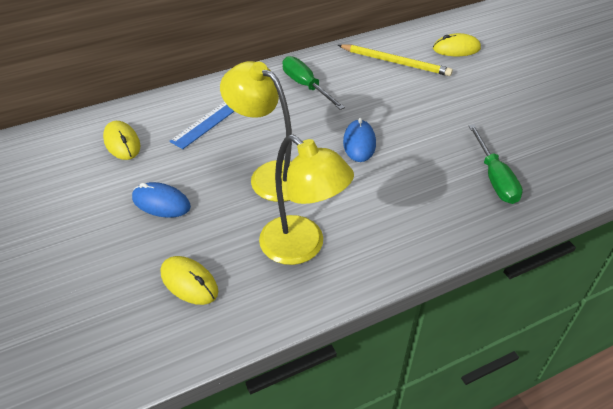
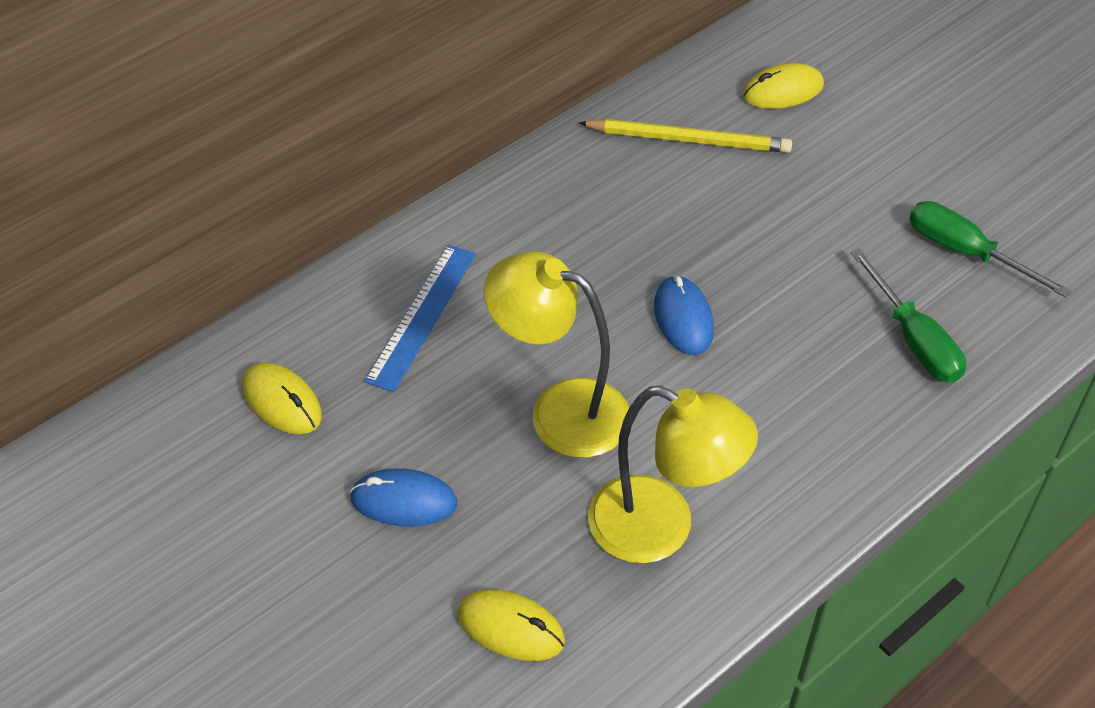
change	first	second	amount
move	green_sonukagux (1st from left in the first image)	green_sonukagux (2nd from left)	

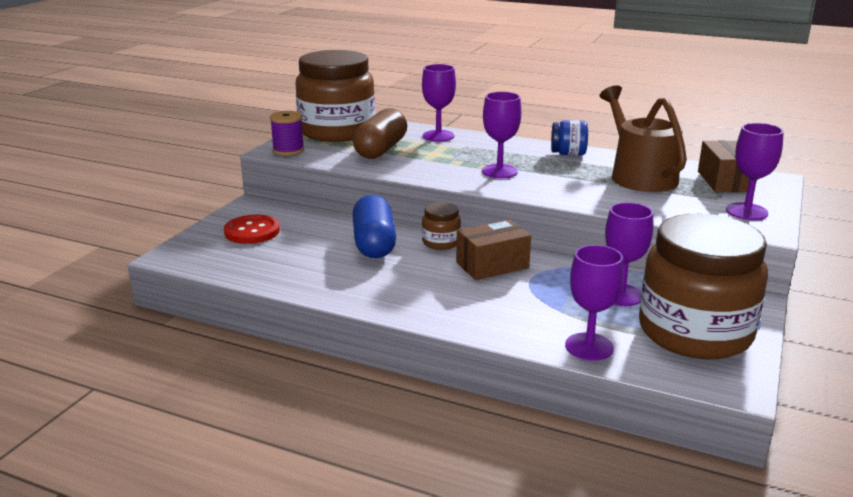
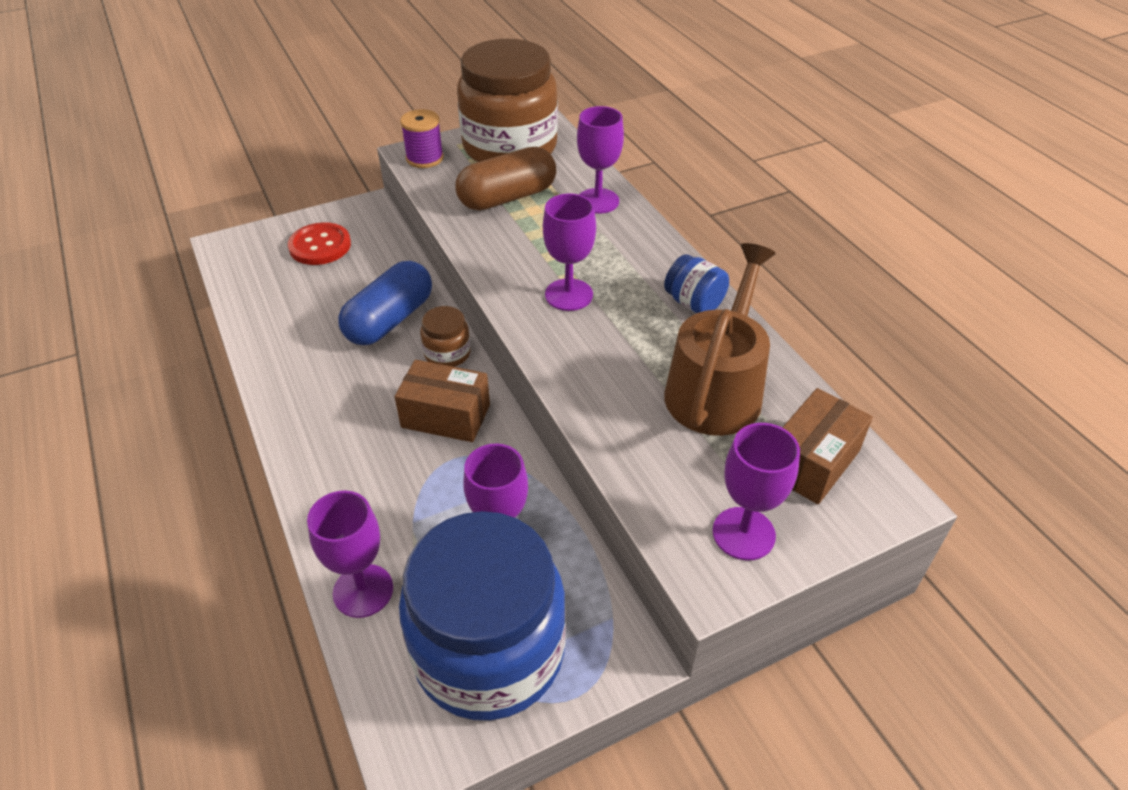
change	first	second	amount
recolor	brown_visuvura (3rd from left)	blue_visuvura (1st from left)	

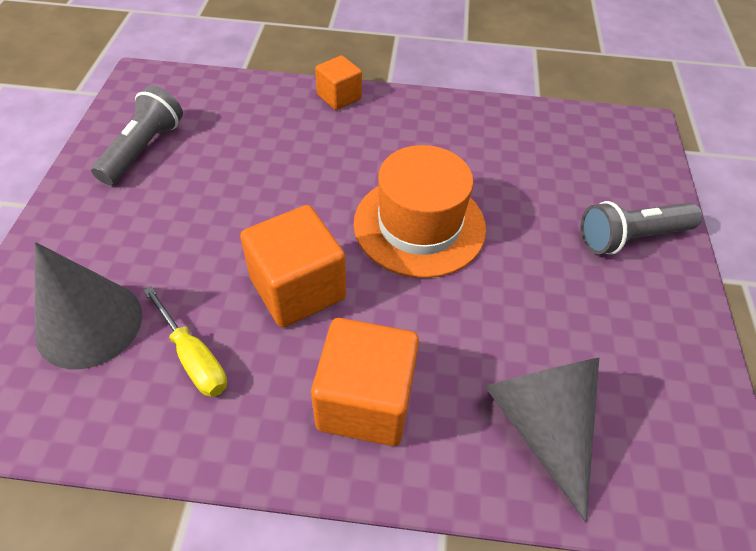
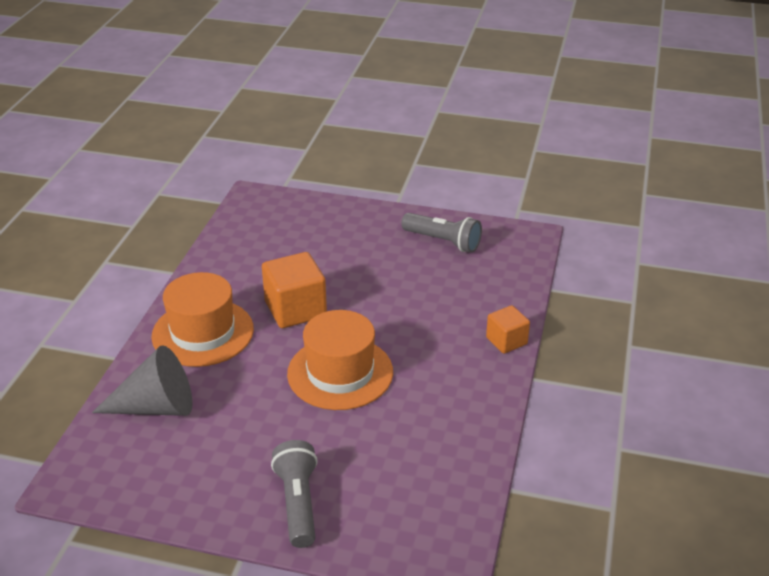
change	first	second	amount
delete	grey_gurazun (1st from left)		
delete	yellow_sonukagux		
replace	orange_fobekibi (3rd from left)	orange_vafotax (1st from left)	

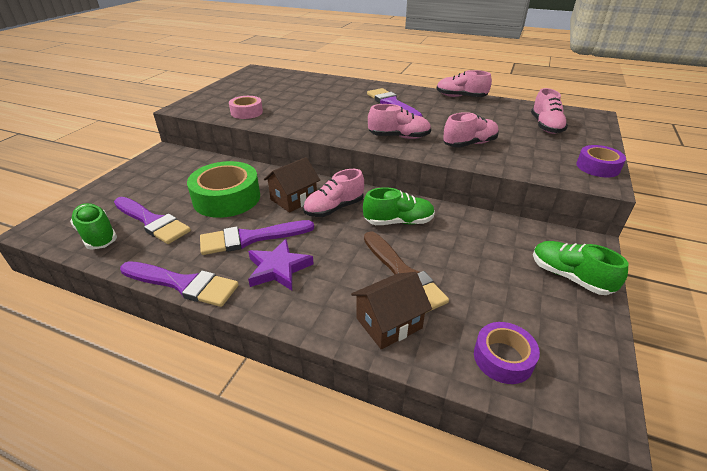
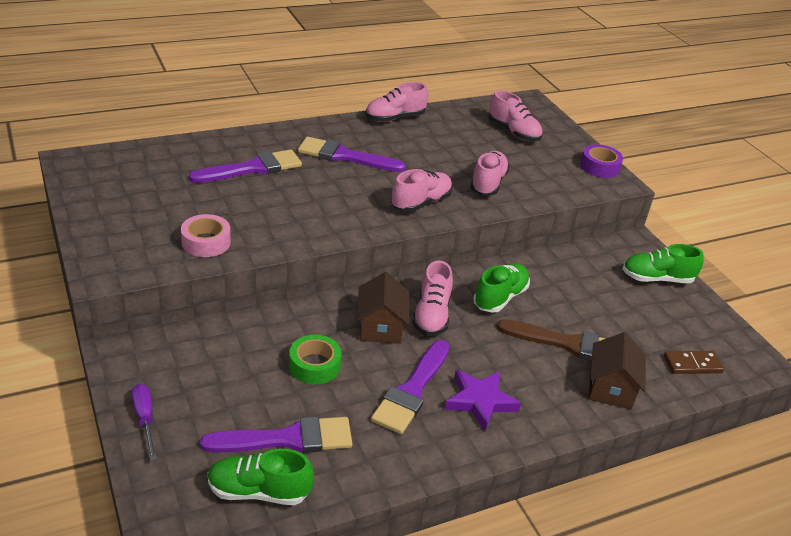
change	first	second	amount
move	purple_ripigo (2nd from left in the first image)	purple_ripigo (1st from left)	
resize	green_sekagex		x0.57
replace	purple_sekagex (1st from left)	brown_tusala	
insert		purple_sonukagux	

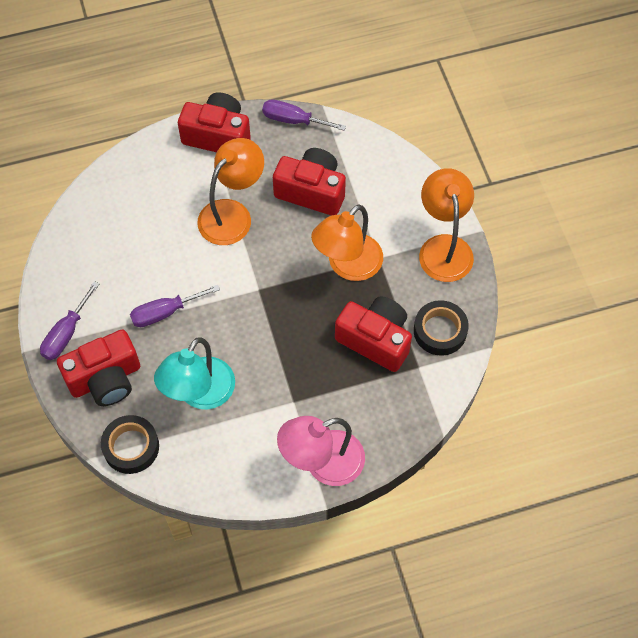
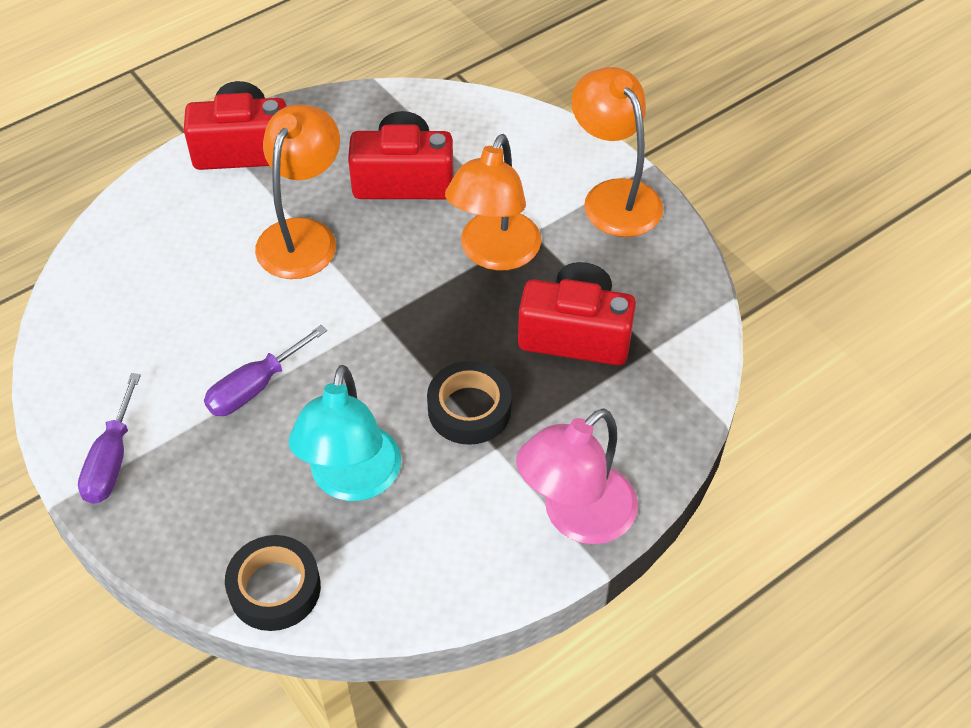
change	first	second	amount
delete	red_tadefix (1st from left)		
delete	purple_sonukagux (3rd from left)		
move	black_sekagex (2nd from left)		

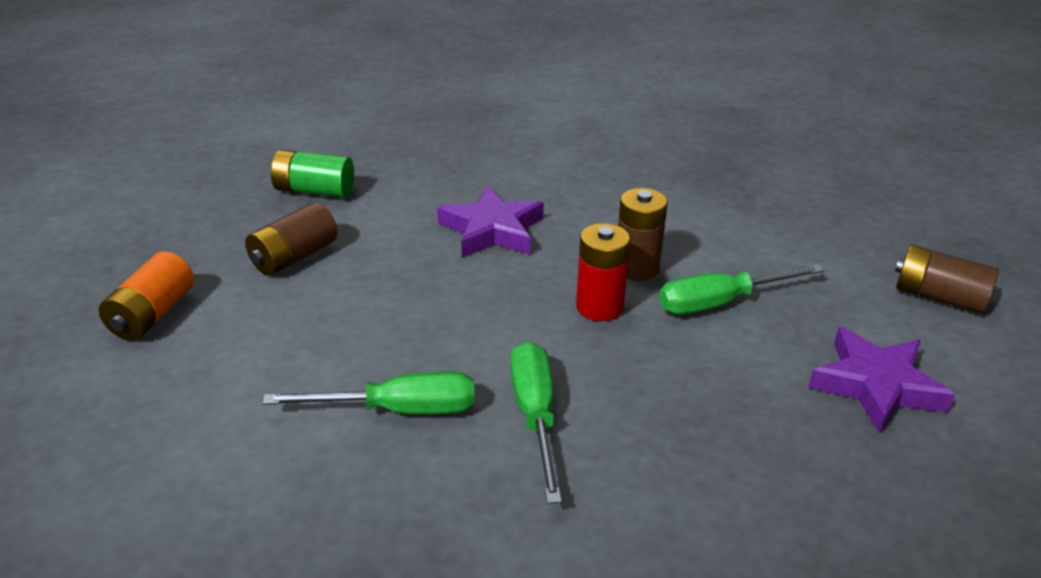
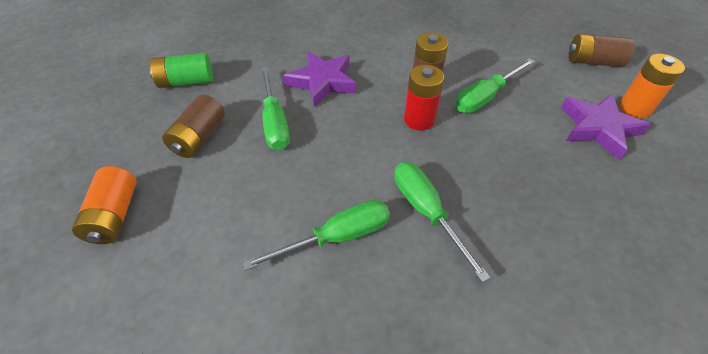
change	first	second	amount
insert		green_sonukagux (1st from left)	
insert		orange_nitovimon (2nd from left)	

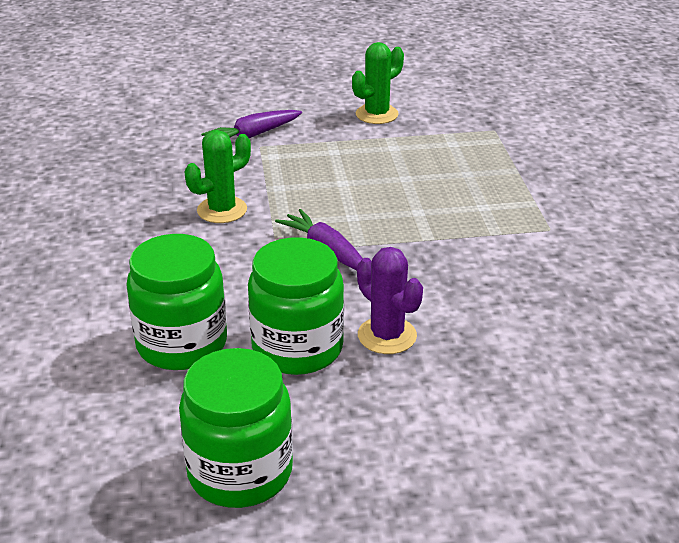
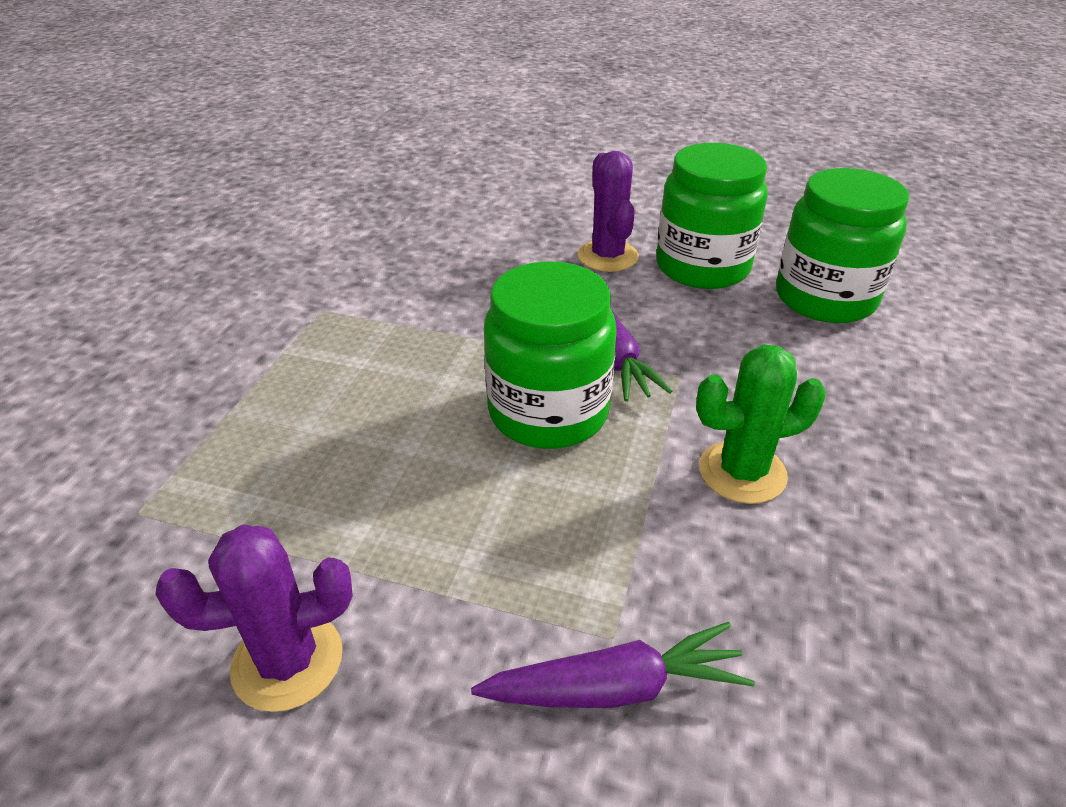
change	first	second	amount
move	green_visuvura (2nd from left in the first image)	green_visuvura (1st from left)	
recolor	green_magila (2nd from left)	purple_magila (1st from left)	

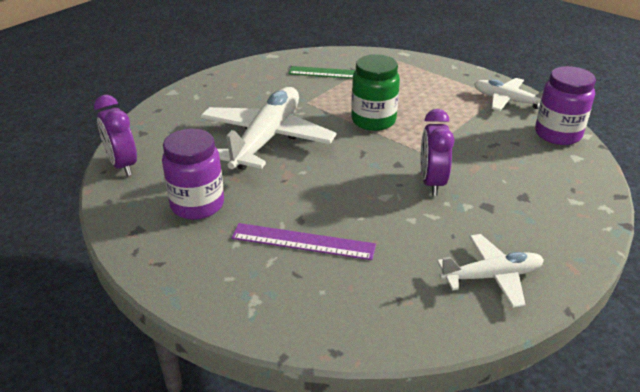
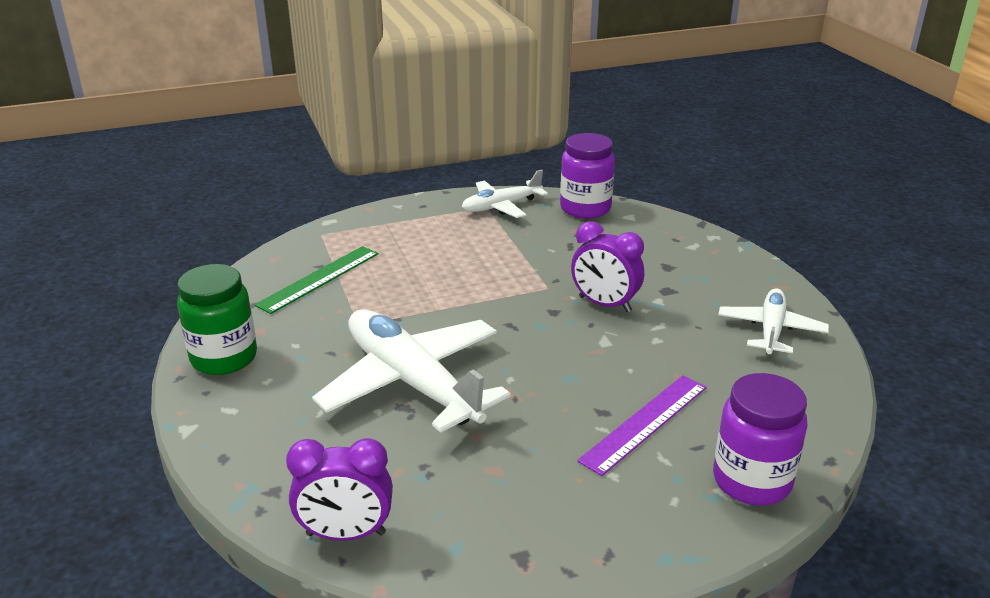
change	first	second	amount
move	purple_visuvura (1st from left in the first image)	purple_visuvura (2nd from left)	
move	green_visuvura		

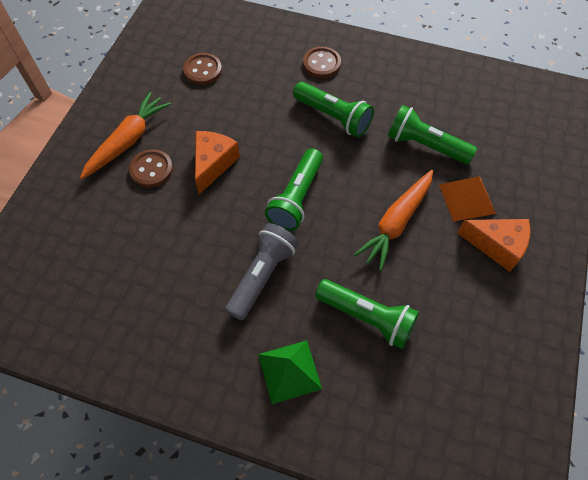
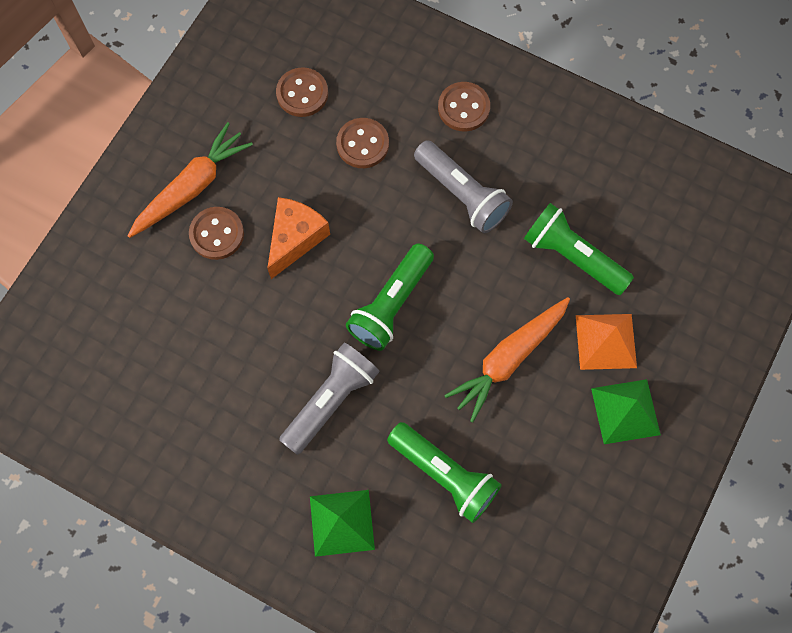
change	first	second	amount
recolor	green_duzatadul (2nd from left)	grey_duzatadul (2nd from left)	
replace	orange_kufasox (2nd from left)	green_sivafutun (2nd from left)	
insert		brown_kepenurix (3rd from left)	

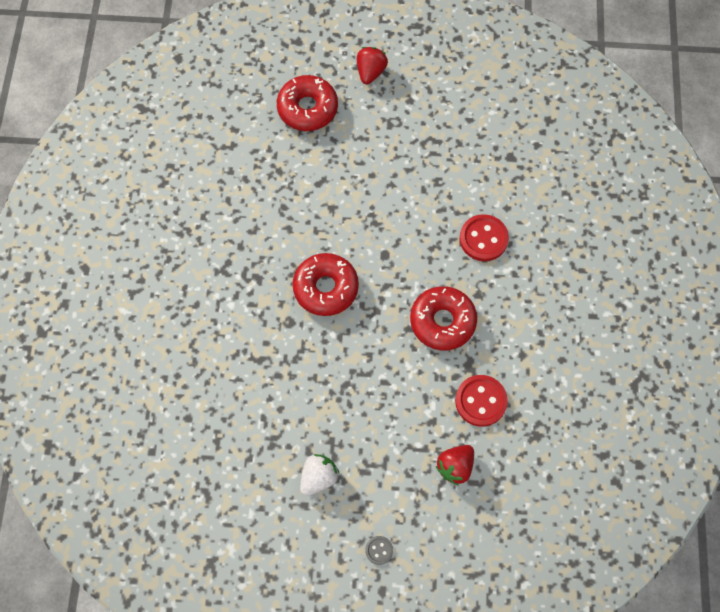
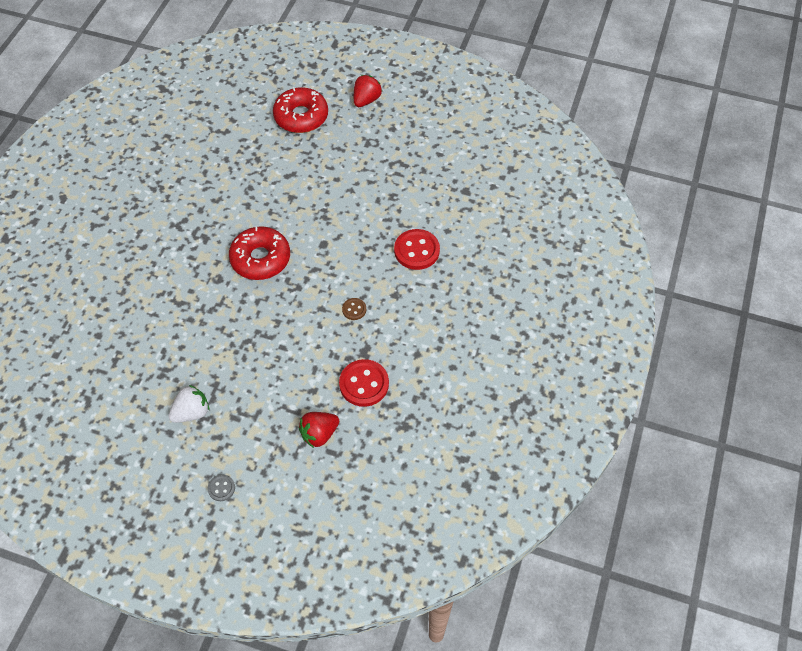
change	first	second	amount
replace	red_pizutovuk (3rd from left)	brown_kepenurix	

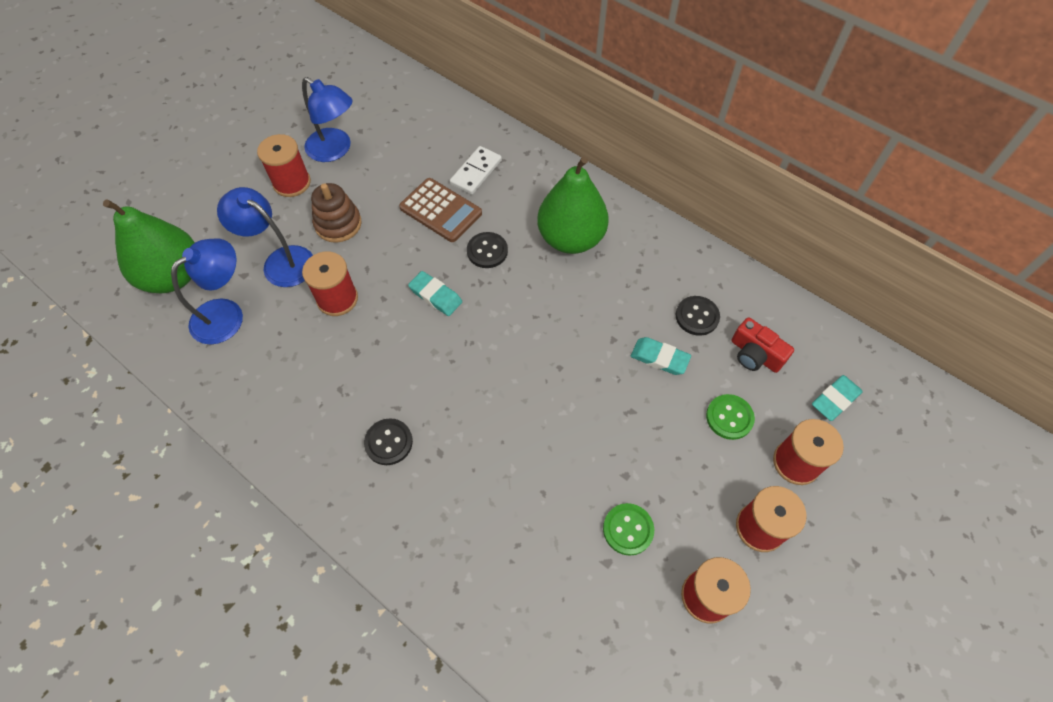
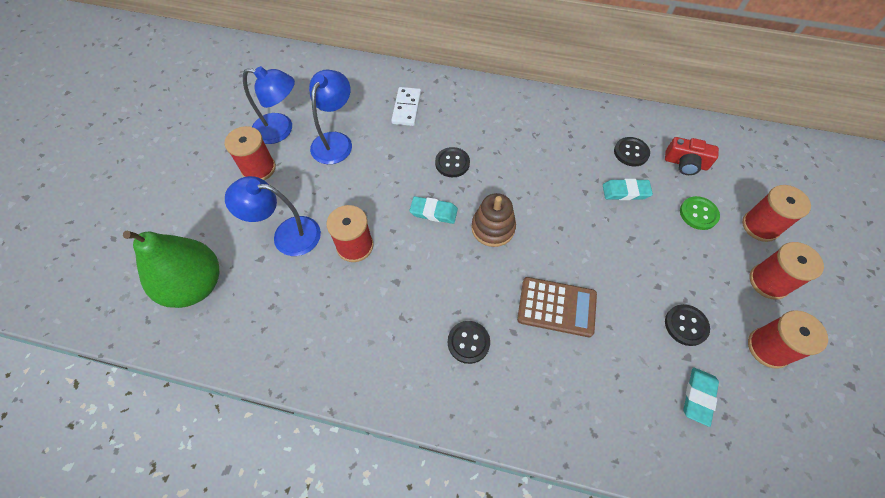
change	first	second	amount
move	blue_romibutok (1st from left in the first image)	blue_romibutok (3rd from left)	
move	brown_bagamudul		
move	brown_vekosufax		
delete	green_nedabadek (2nd from left)		
recolor	green_kepenurix (1st from left)	black_kepenurix (4th from left)	
move	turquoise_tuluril (3rd from left)		

